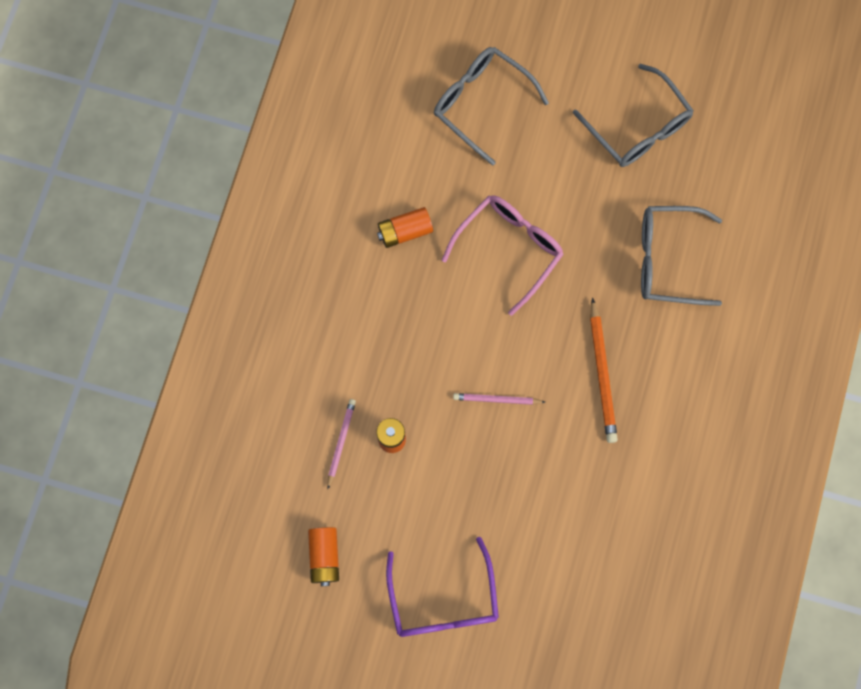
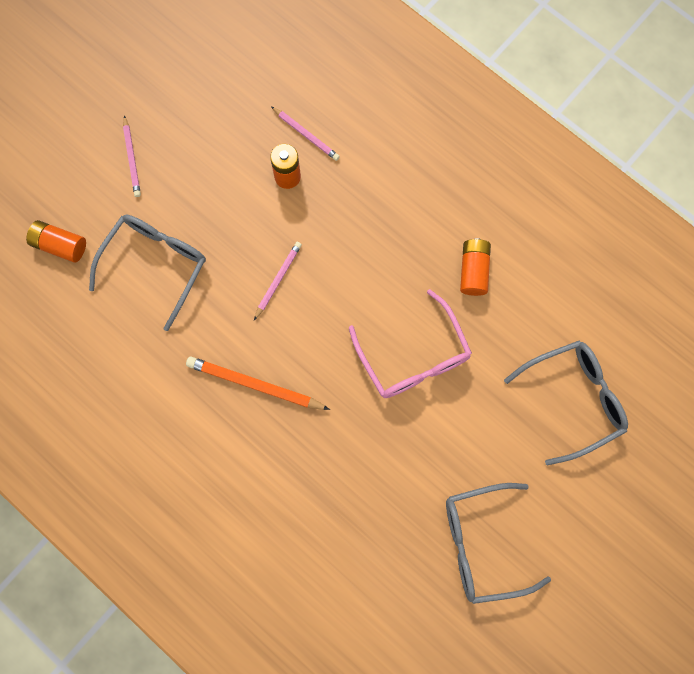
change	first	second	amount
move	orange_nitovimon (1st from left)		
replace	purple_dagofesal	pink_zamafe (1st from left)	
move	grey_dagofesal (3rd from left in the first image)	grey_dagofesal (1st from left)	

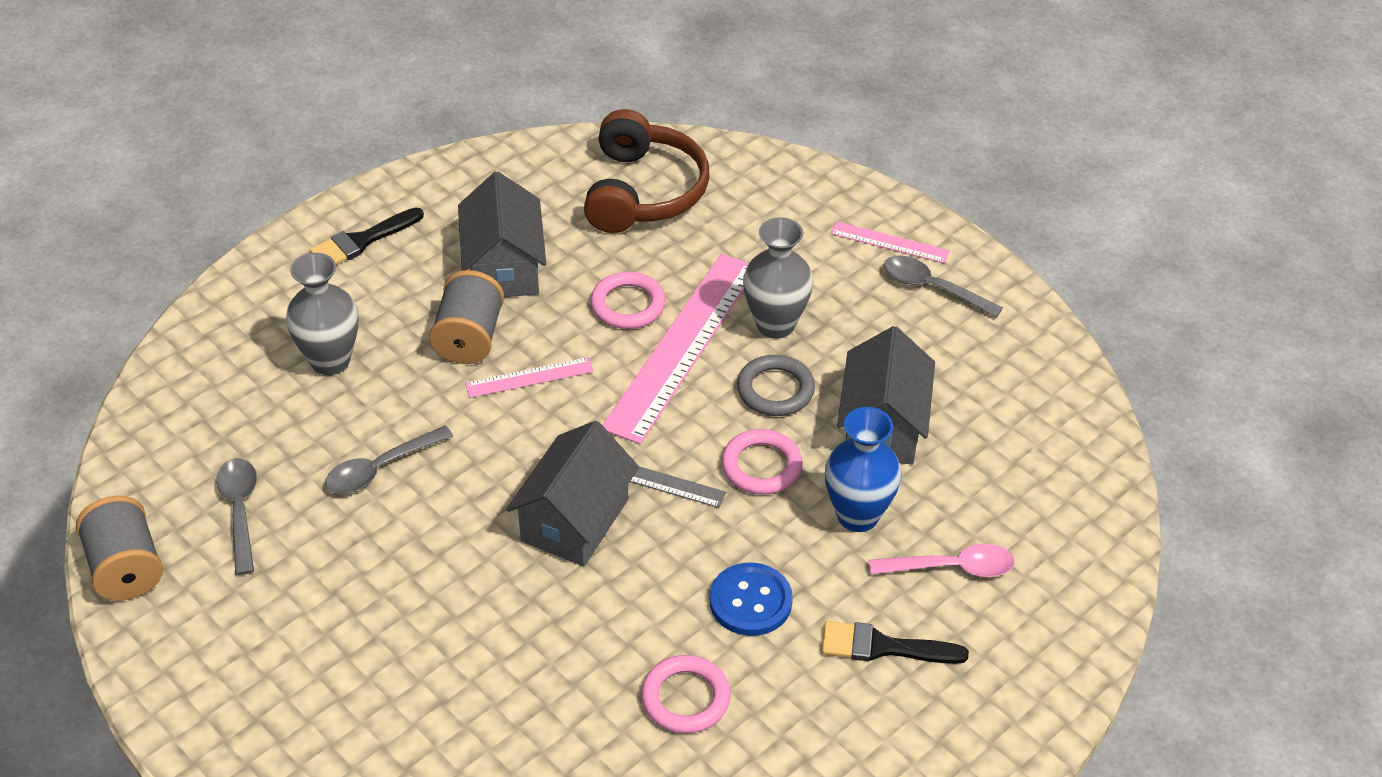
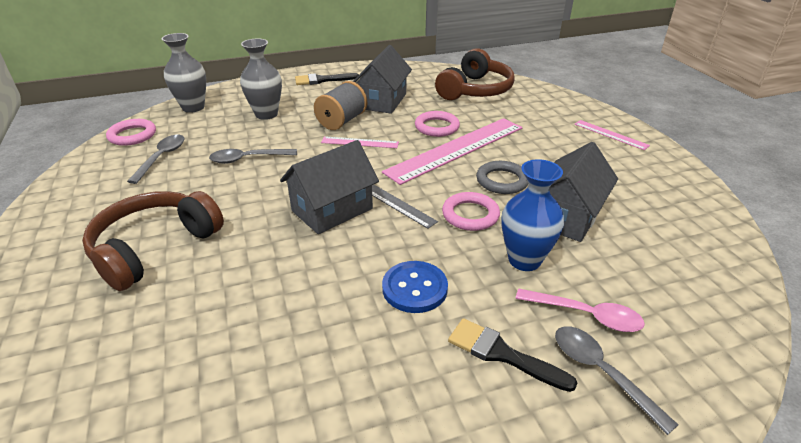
change	first	second	amount
delete	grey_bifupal (1st from left)		
move	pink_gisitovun (2nd from left in the first image)	pink_gisitovun (1st from left)	
move	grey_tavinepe (2nd from left in the first image)	grey_tavinepe (1st from left)	
move	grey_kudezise (3rd from left)		
insert		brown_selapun (1st from left)	

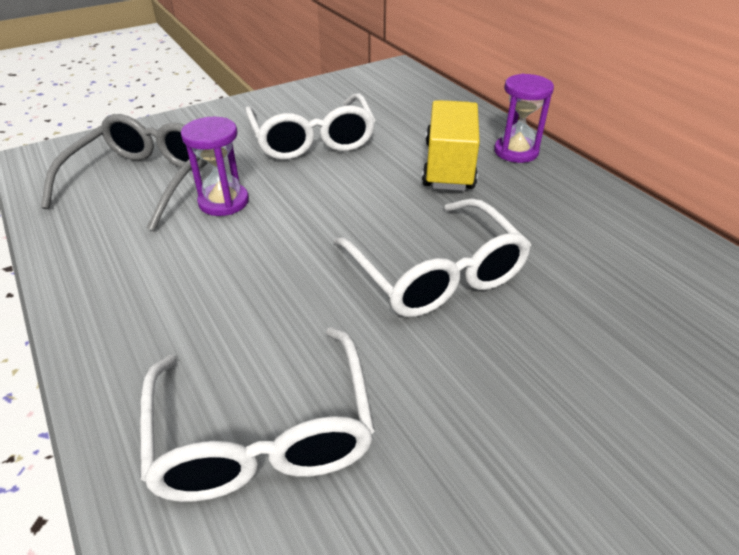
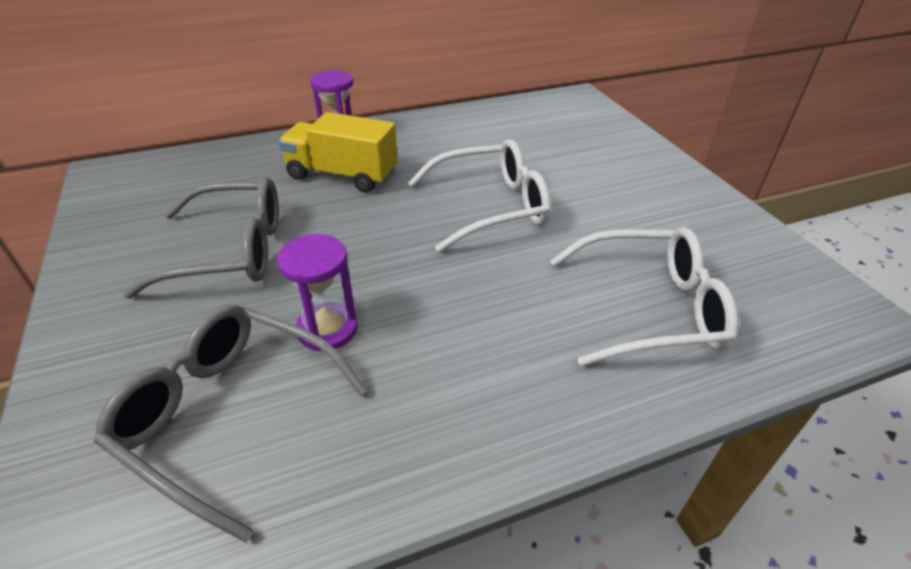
change	first	second	amount
recolor	white_dagofesal (2nd from left)	grey_dagofesal (1st from left)	

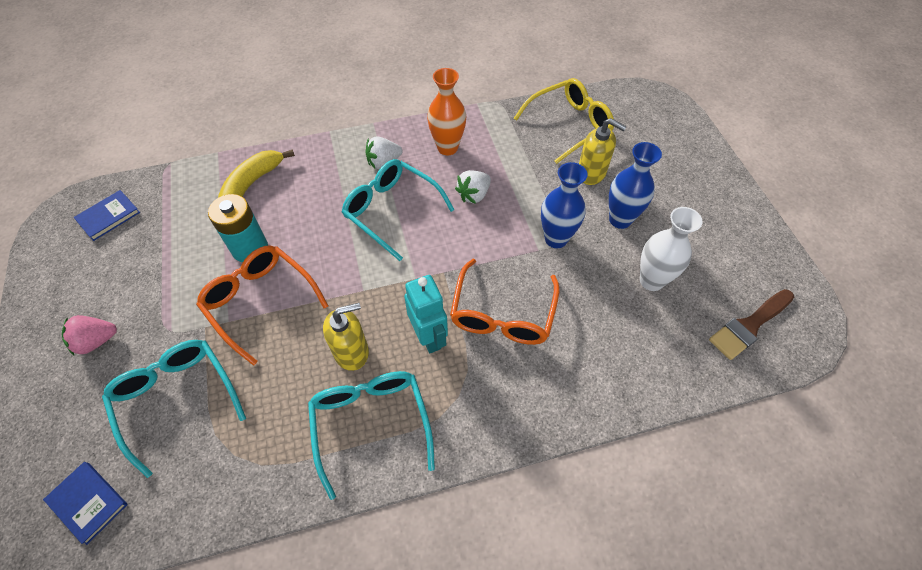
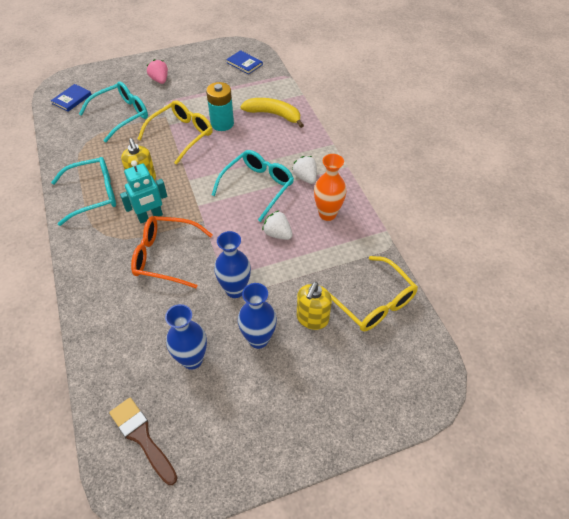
change	first	second	amount
recolor	orange_dagofesal (1st from left)	yellow_dagofesal (1st from left)	
recolor	white_tavinepe	blue_tavinepe (1st from left)	

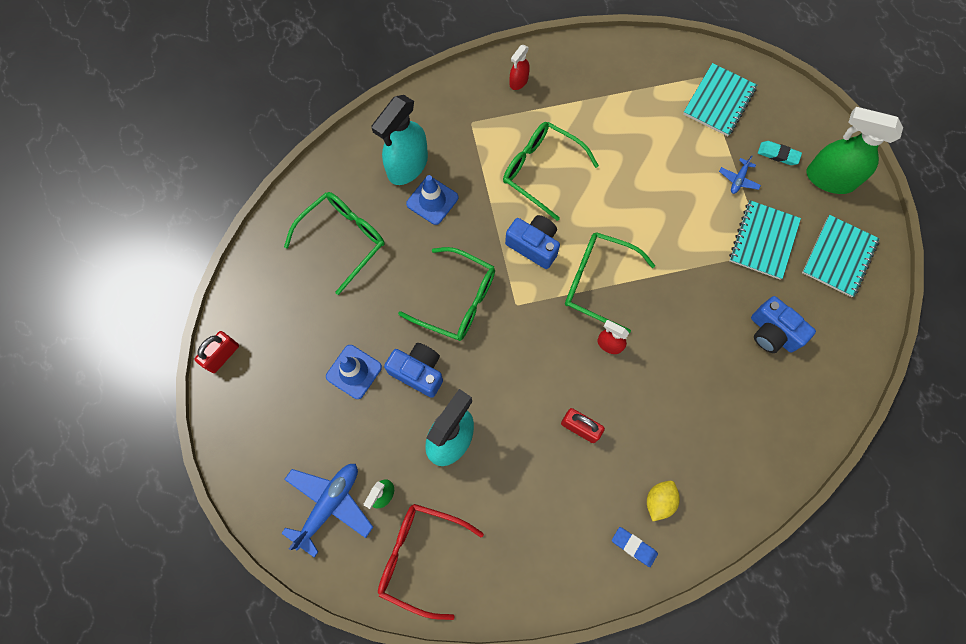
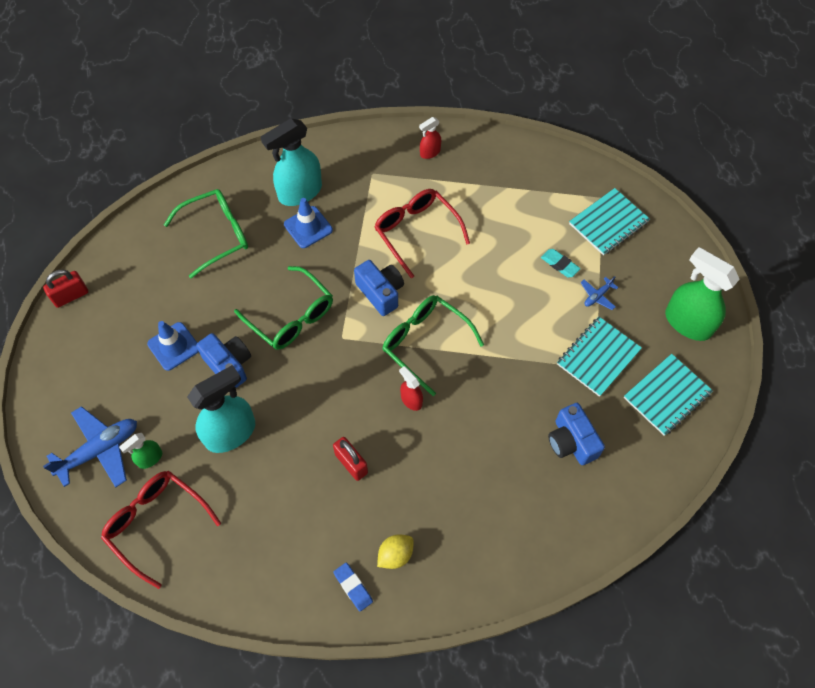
change	first	second	amount
recolor	green_dagofesal (3rd from left)	red_dagofesal (2nd from left)	
move	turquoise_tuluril		

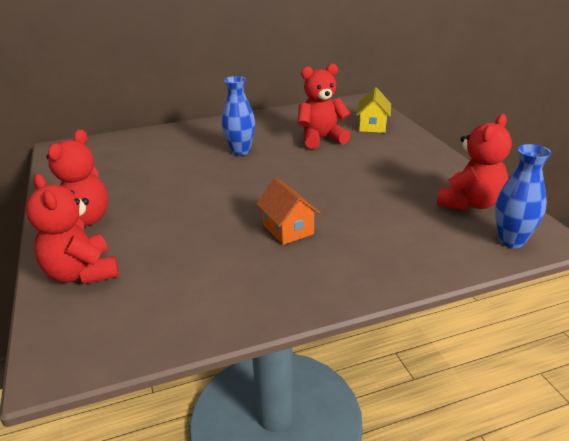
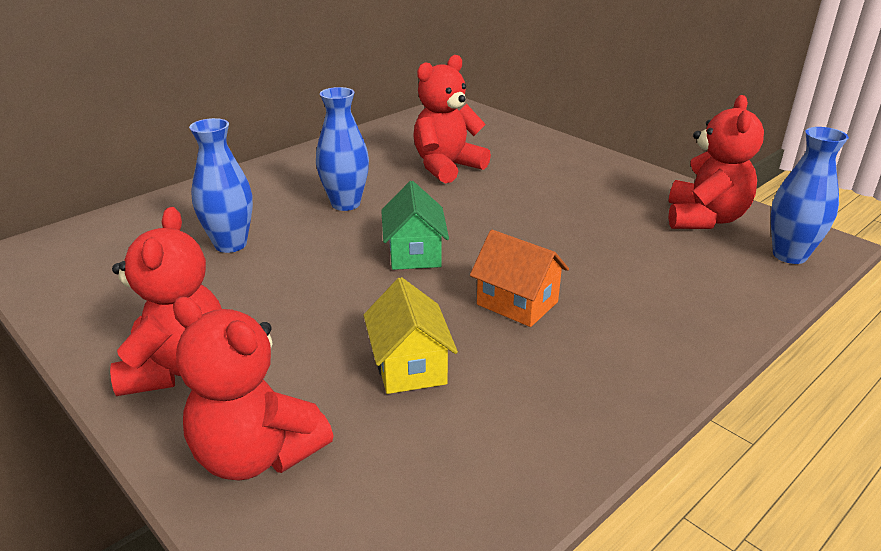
change	first	second	amount
move	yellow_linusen		
insert		blue_tavinepe (1st from left)	
insert		green_linusen	

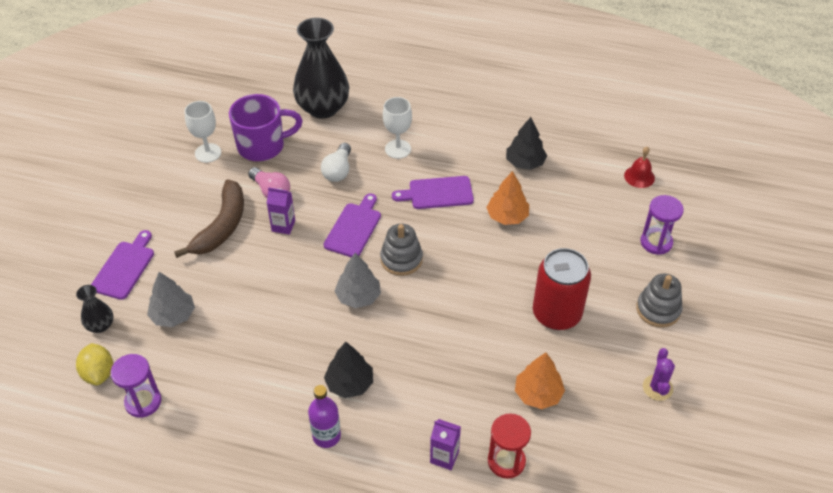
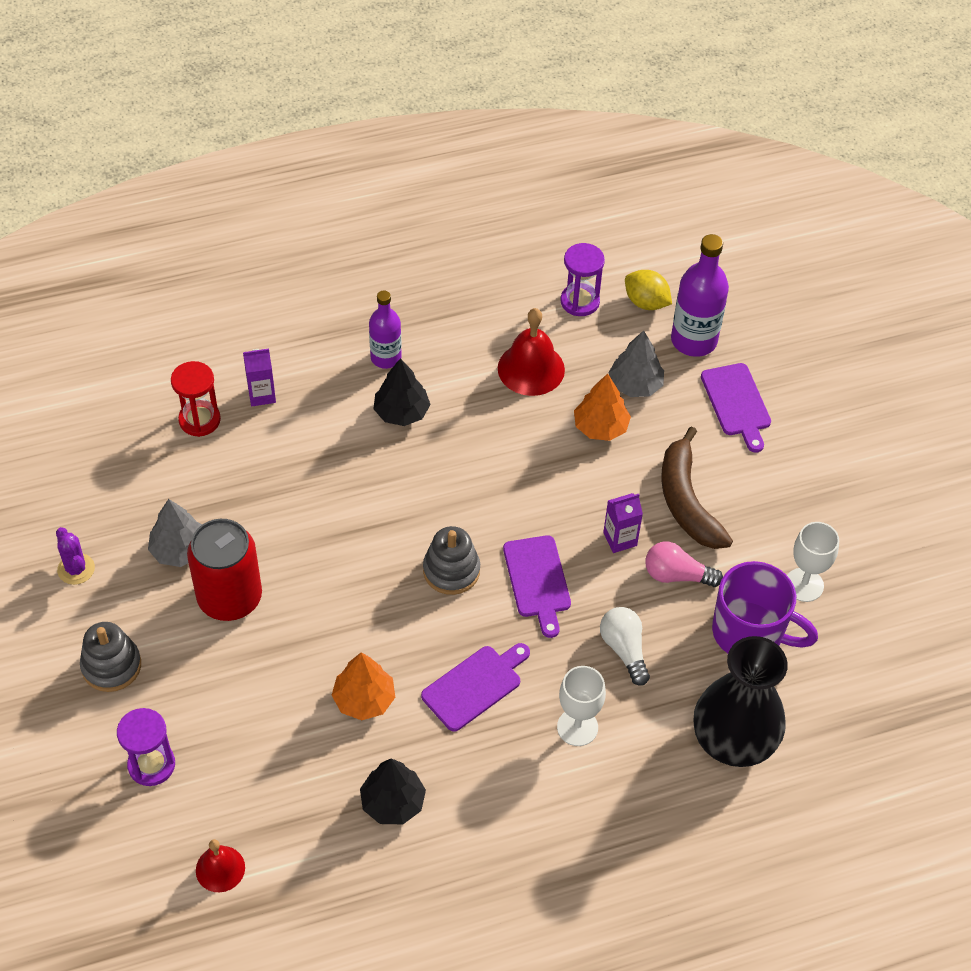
change	first	second	amount
replace	black_tavinepe (1st from left)	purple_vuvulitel (2nd from left)	
rotate	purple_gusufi		105 degrees counterclockwise
move	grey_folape (2nd from left in the first image)	grey_folape (1st from left)	
move	orange_folape (2nd from left)		
insert		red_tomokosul (2nd from left)	

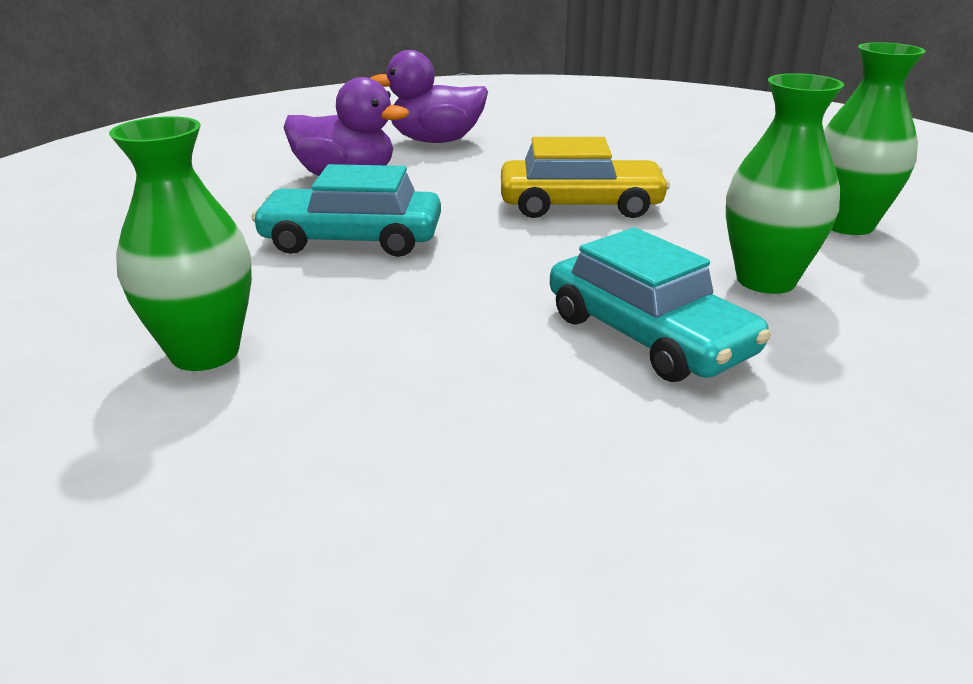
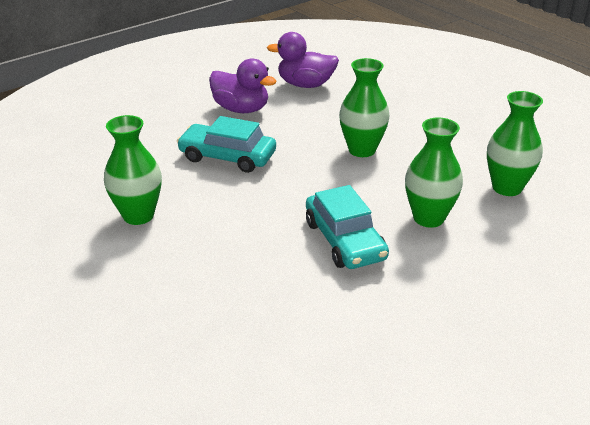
change	first	second	amount
replace	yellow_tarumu	green_tavinepe (2nd from left)	

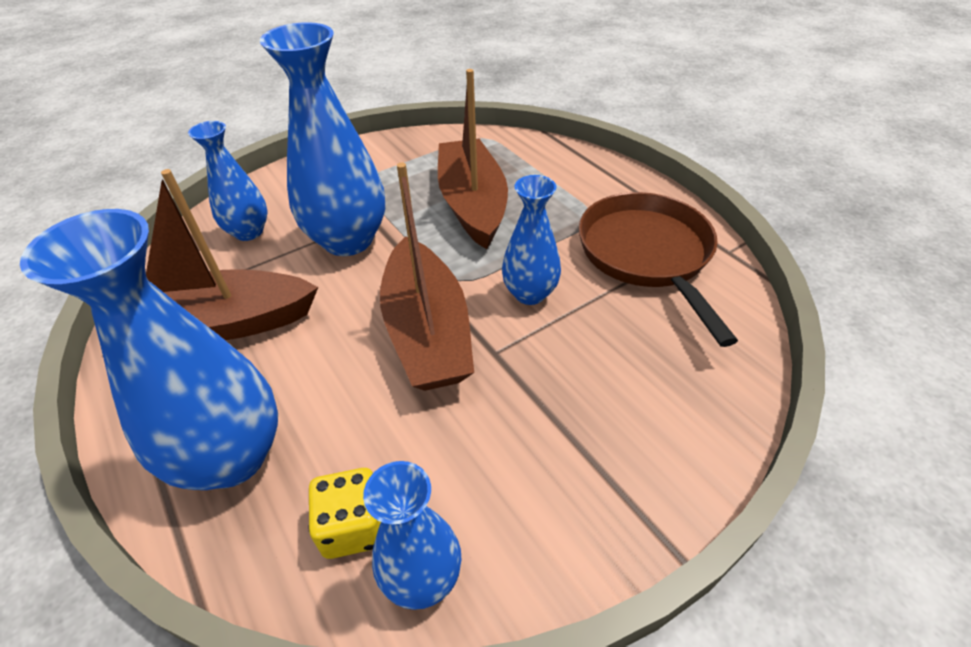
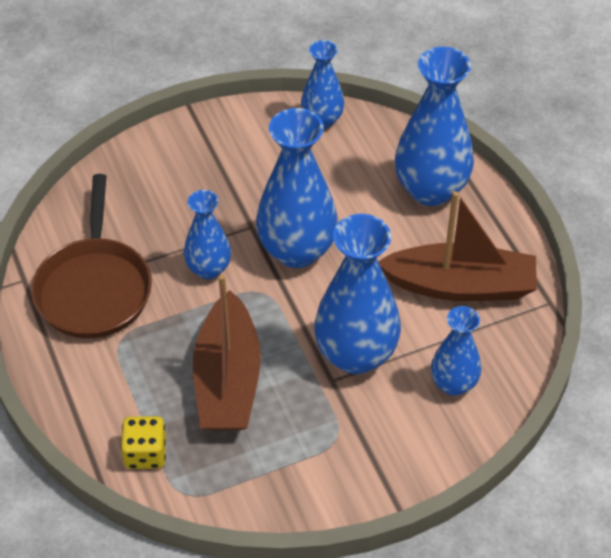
change	first	second	amount
move	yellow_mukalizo		
replace	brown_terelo (2nd from left)	blue_tavinepe (2nd from left)	

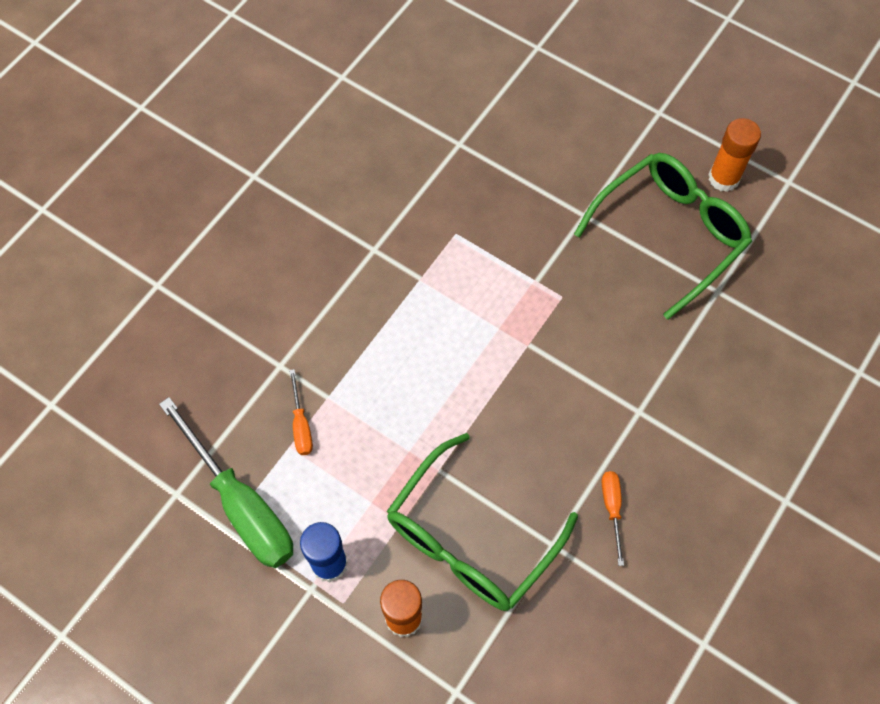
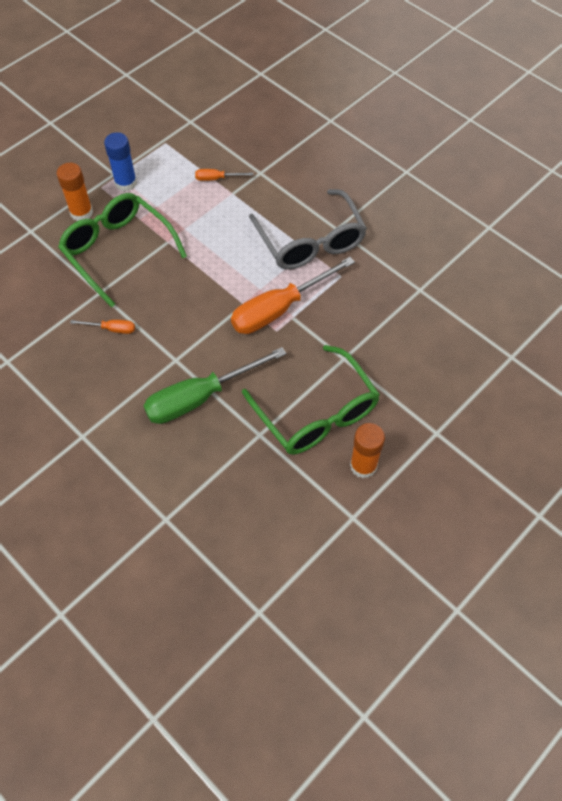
change	first	second	amount
move	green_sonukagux		
insert		orange_sonukagux (3rd from left)	
insert		grey_dagofesal	

